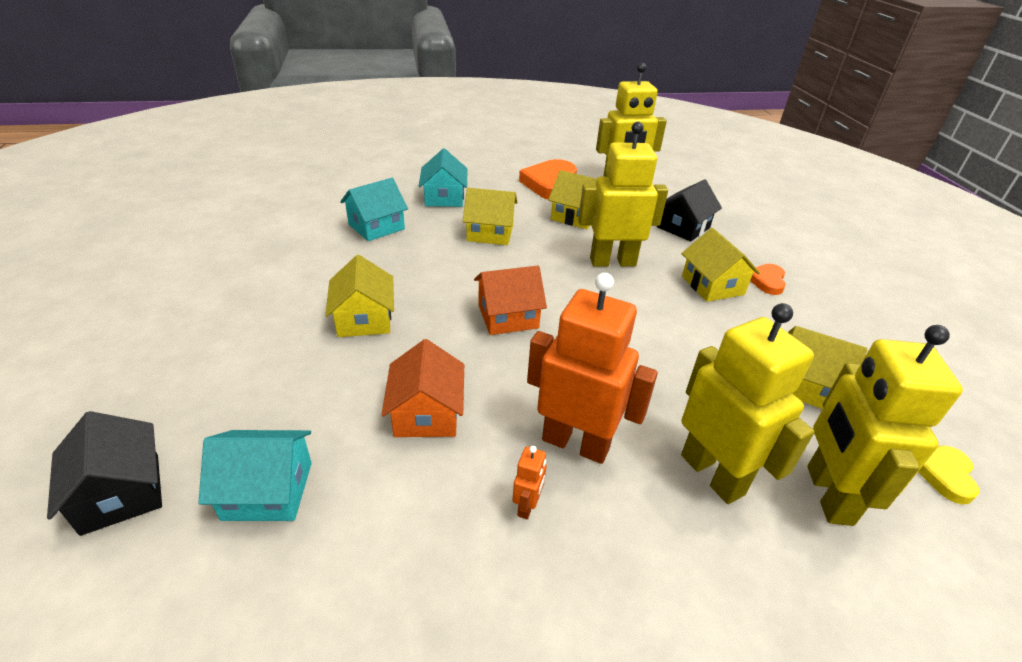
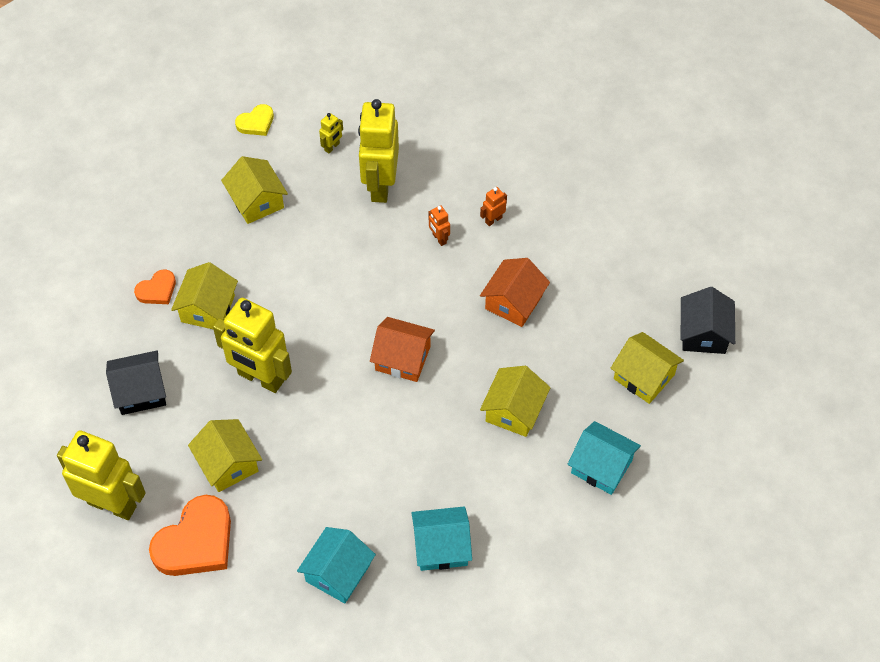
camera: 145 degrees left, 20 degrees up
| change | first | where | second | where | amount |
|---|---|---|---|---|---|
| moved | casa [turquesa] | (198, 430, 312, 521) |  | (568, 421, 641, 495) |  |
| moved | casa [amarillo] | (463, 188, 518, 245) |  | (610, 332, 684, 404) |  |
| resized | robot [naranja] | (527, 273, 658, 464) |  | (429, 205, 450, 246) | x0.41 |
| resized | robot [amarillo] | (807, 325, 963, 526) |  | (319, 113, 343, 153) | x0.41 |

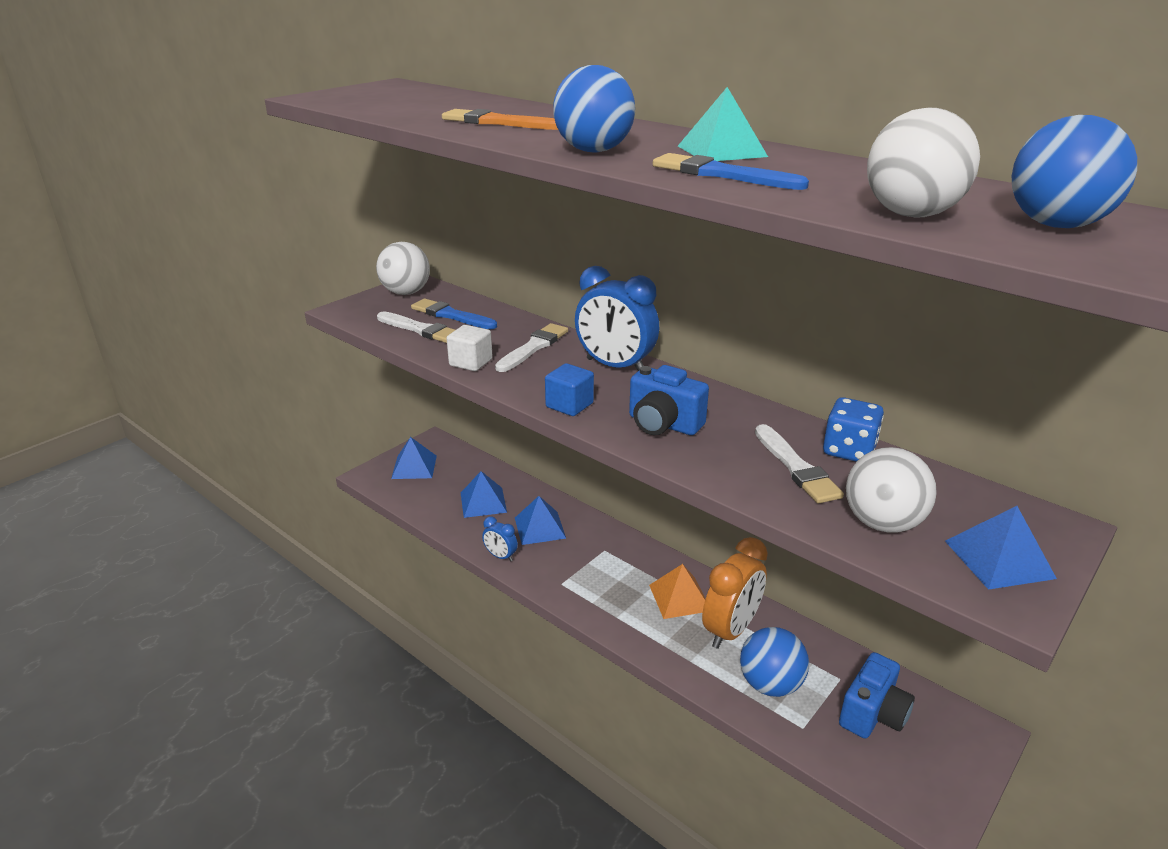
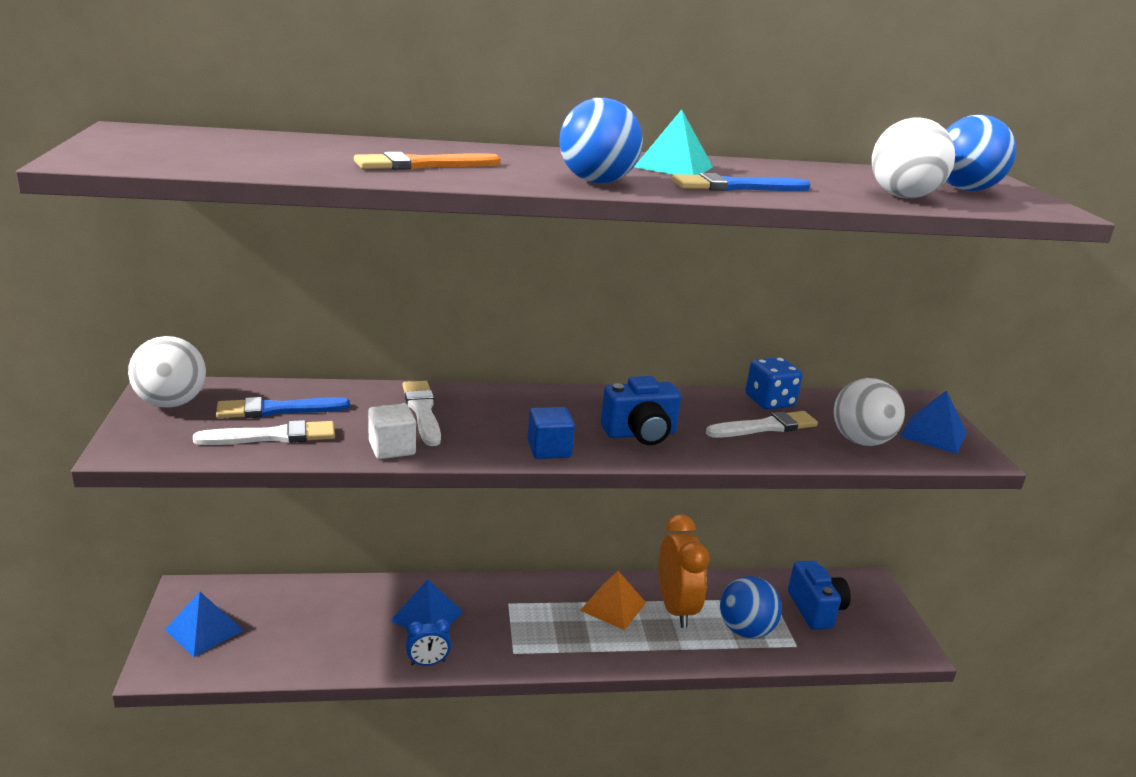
camera: 50 degrees left, 5 degrees down
| change | first | where | second | where | amount |
|---|---|---|---|---|---|
| removed | pirámide [azul] | (461, 471, 507, 518) |  |  |  |
| removed | despertador [azul] | (575, 266, 659, 371) |  |  |  |
| turned | pincel [blanco] | (755, 424, 844, 503) |  | (706, 411, 818, 438) | 45 degrees counterclockwise |

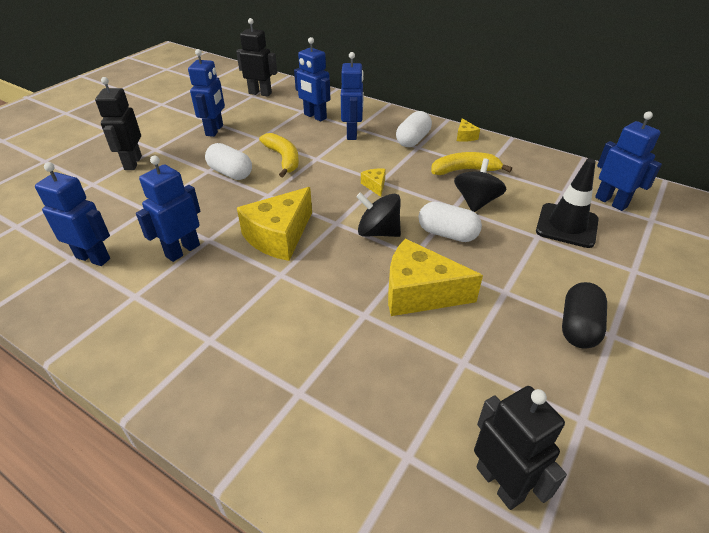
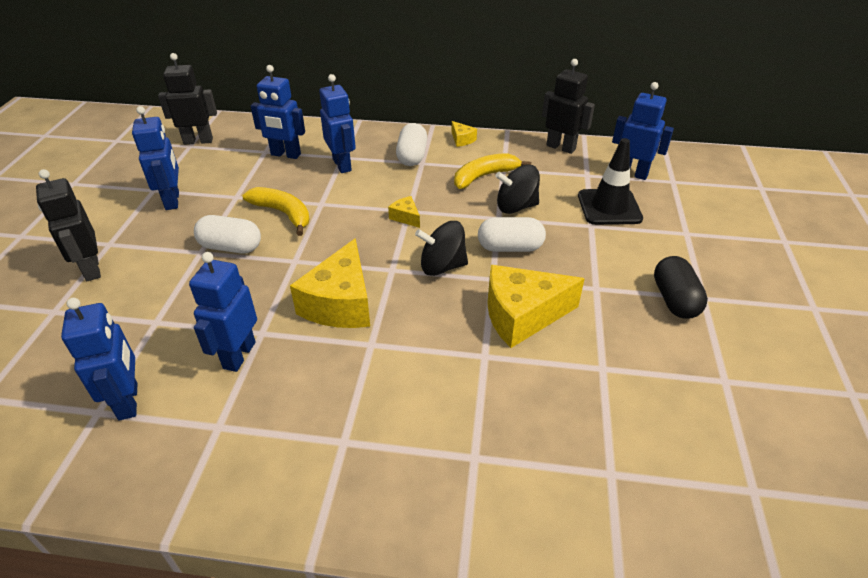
camera: 25 degrees left, 0 degrees up
| change | first | where | second | where | amount |
|---|---|---|---|---|---|
| turned | robot [azul] | (35, 162, 110, 266) |  | (61, 298, 137, 421) | 75 degrees clockwise |
| turned | peonza [negro] | (454, 159, 506, 212) |  | (495, 165, 540, 214) | 90 degrees counterclockwise |
| moved | robot [negro] | (474, 386, 567, 510) |  | (542, 59, 595, 154) |  |

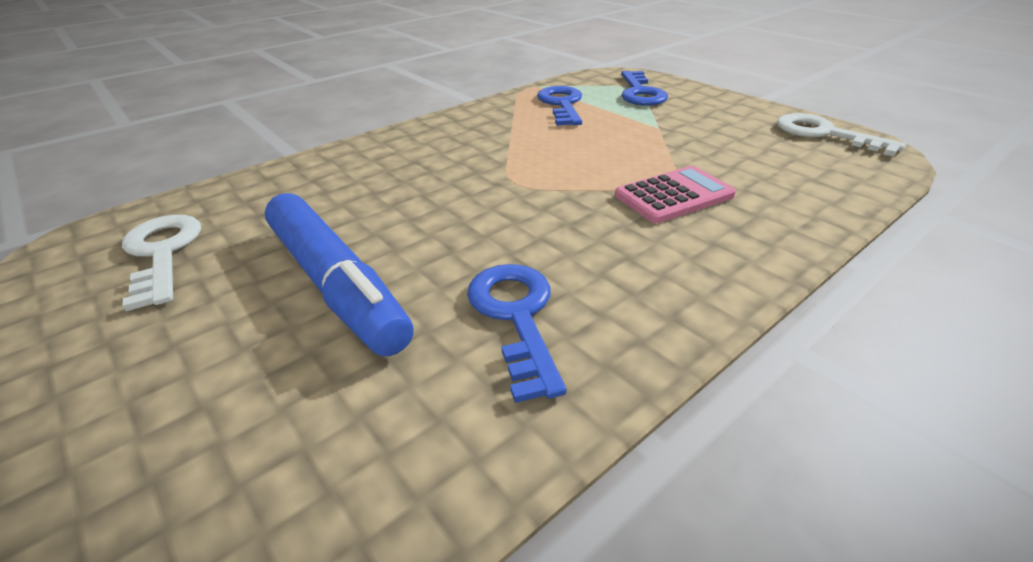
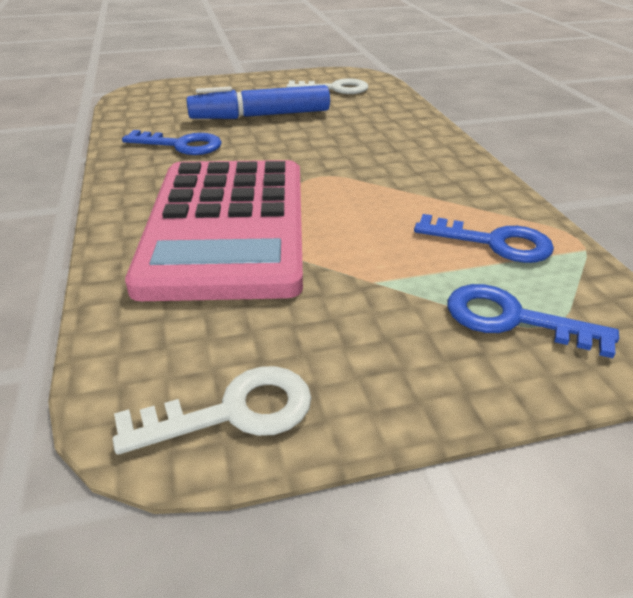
camera: 115 degrees right, 0 degrees up
| change | first | where | second | where | amount |
|---|---|---|---|---|---|
| resized | calculadora [rosa] | (615, 166, 736, 223) |  | (125, 160, 303, 301) | x2.45 |

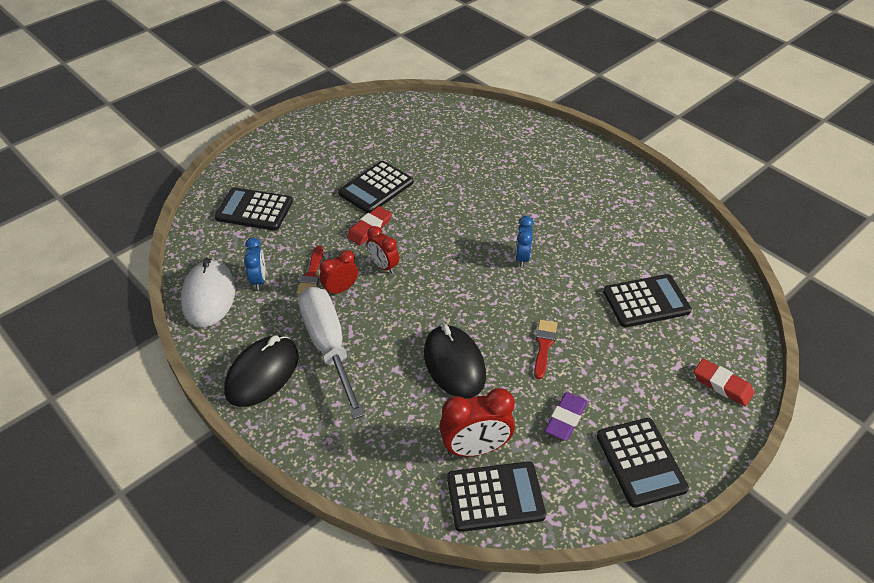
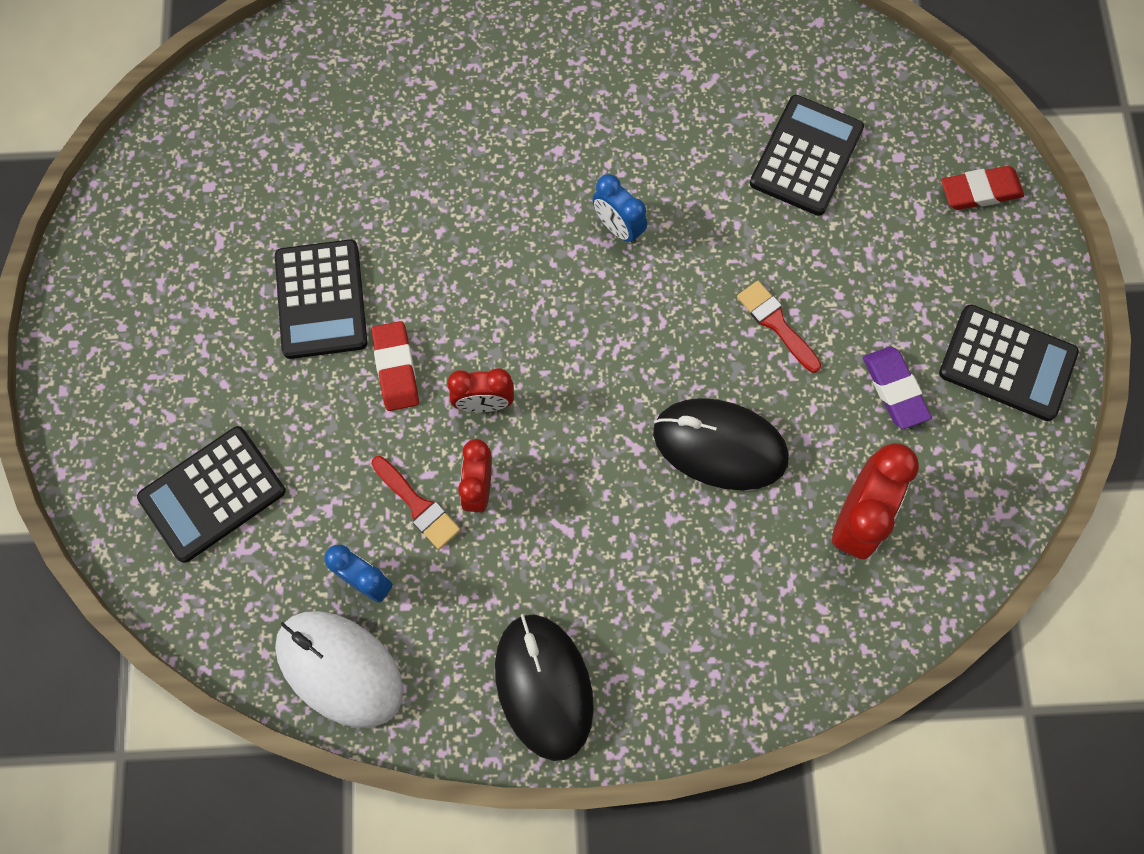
camera: 50 degrees left, 25 degrees up
| change | first | where | second | where | amount |
|---|---|---|---|---|---|
| removed | destornillador [blanco] | (298, 287, 365, 419) |  |  |  |
| removed | calculadora [negro] | (447, 461, 546, 532) |  |  |  |

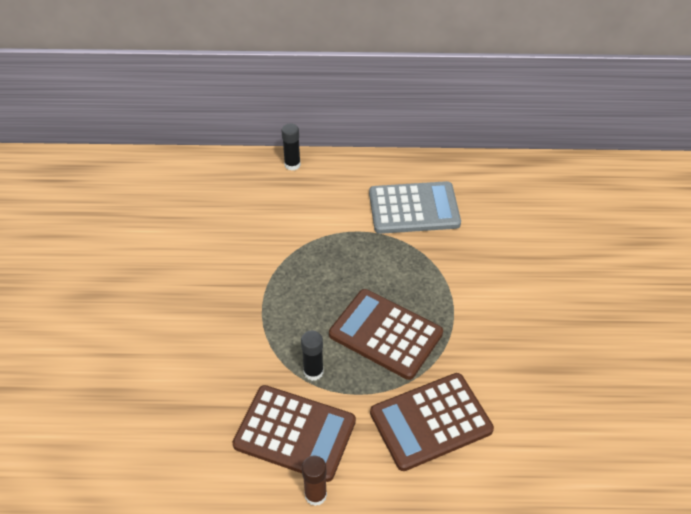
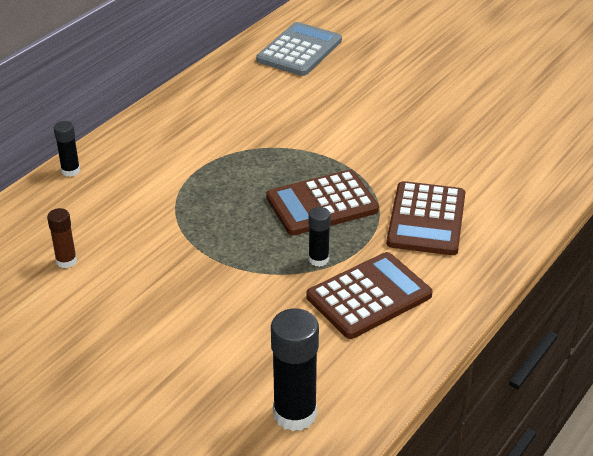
camera: 55 degrees left, 10 degrees down
| change | first | where | second | where | amount |
|---|---|---|---|---|---|
| moved | barra de pegamento [marrón] | (302, 456, 327, 506) |  | (47, 208, 77, 268) |  |
| moved | calculadora [gris] | (369, 181, 461, 234) |  | (256, 22, 342, 76) |  |
| added |  |  | barra de pegamento [negro] | (271, 308, 319, 431) |  |

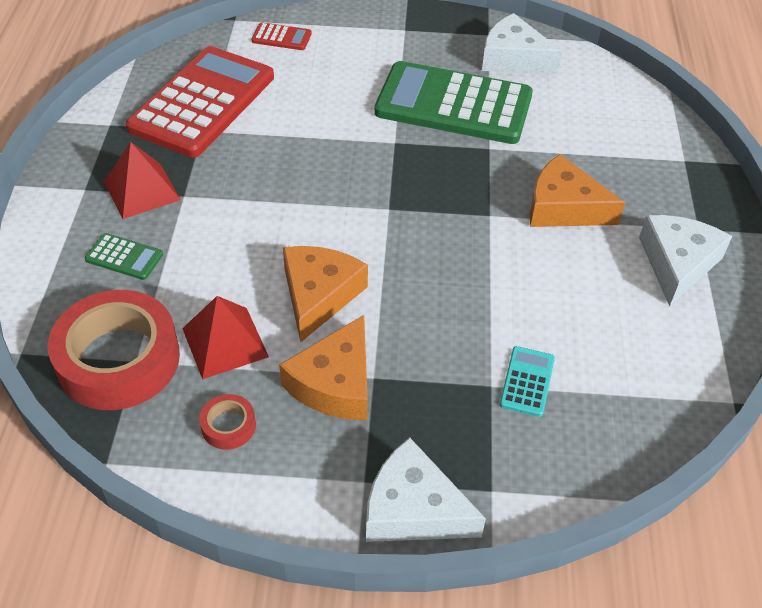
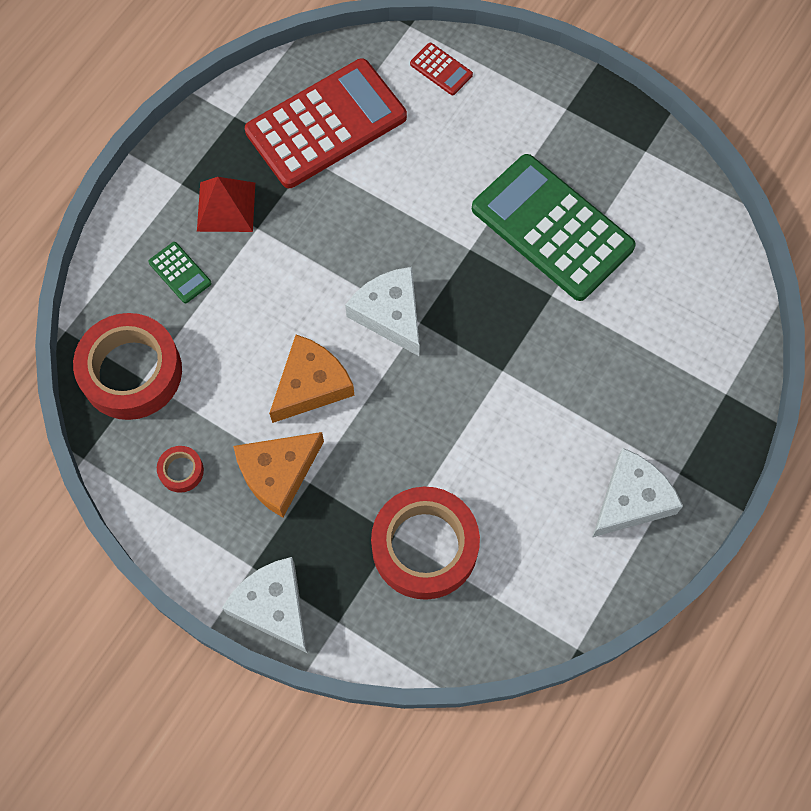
camera: 30 degrees right, 20 degrees up
| change | first | where | second | where | amount |
|---|---|---|---|---|---|
| removed | pirámide [rojo] | (182, 296, 269, 379) |  |  |  |
| moved | queso [blanco] | (482, 13, 563, 74) |  | (345, 267, 420, 356) |  |
| replaced | calculadora [turquesa] | (500, 346, 555, 417) | cinta adhesiva [rojo] | (371, 487, 480, 600) |  |
| removed | queso [naranja] | (529, 154, 625, 227) |  |  |  |

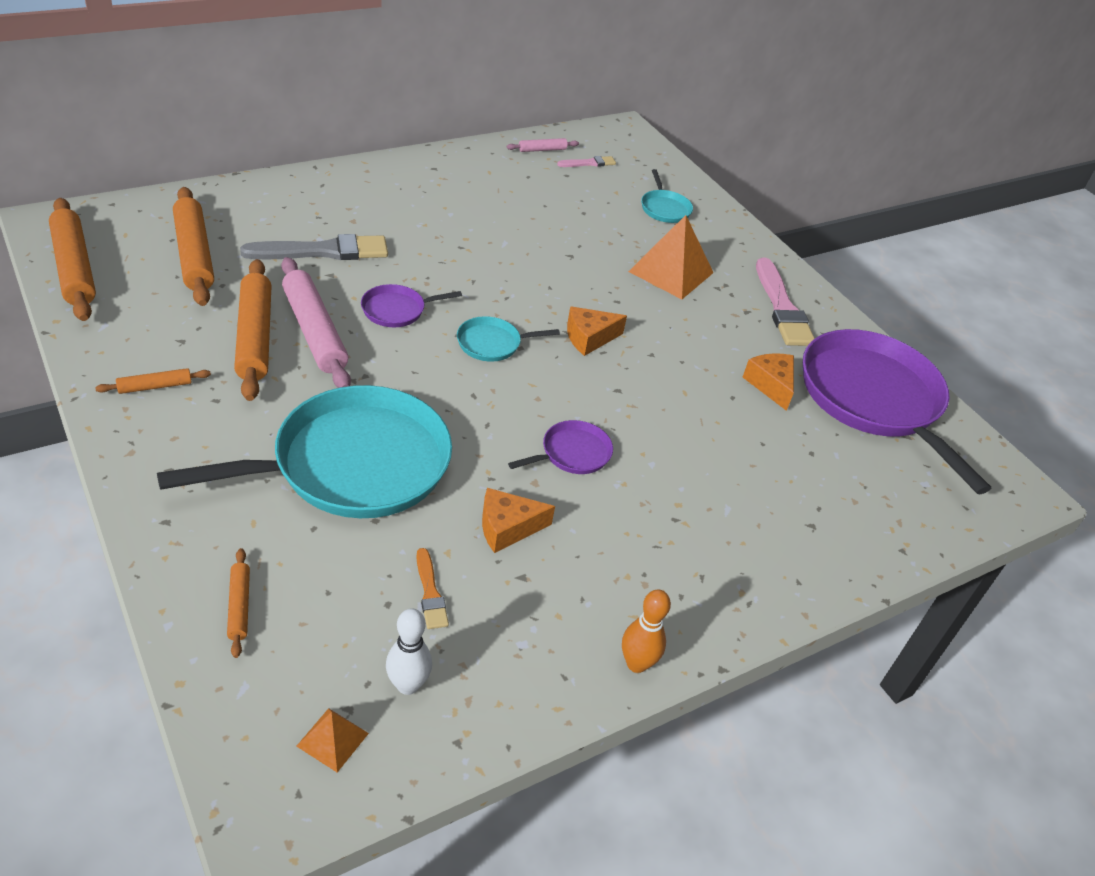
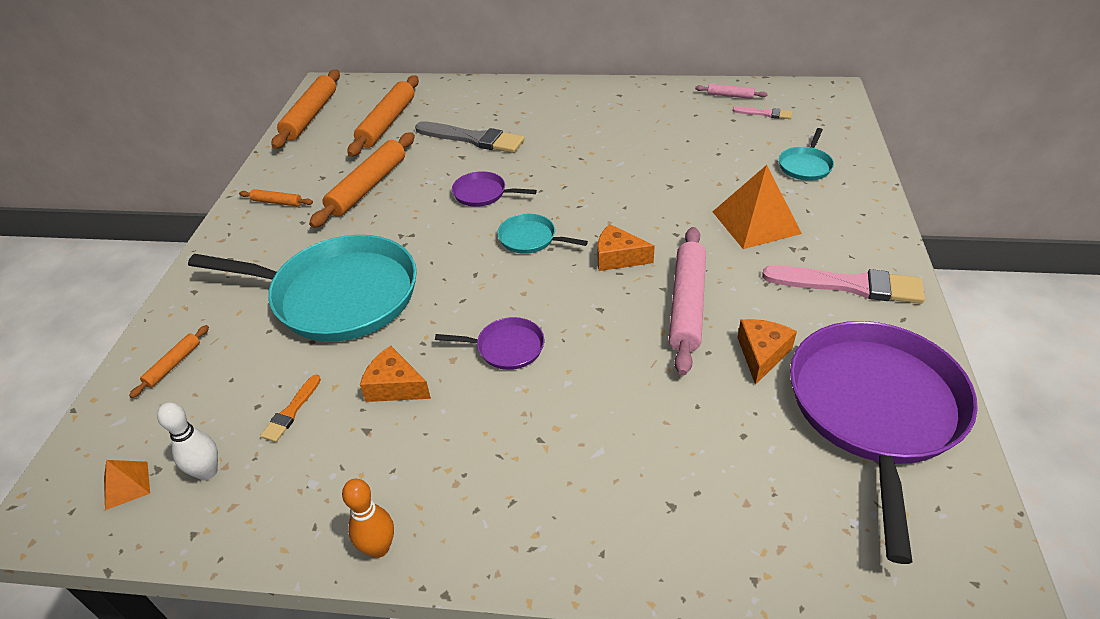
camera: 45 degrees right, 0 degrees up
| change | first | where | second | where | amount |
|---|---|---|---|---|---|
| moved | rodillo [rosa] | (281, 257, 351, 388) |  | (669, 227, 706, 375) |  |
| turned | pincel [rosa] | (756, 258, 815, 346) |  | (762, 266, 925, 304) | 105 degrees counterclockwise |

